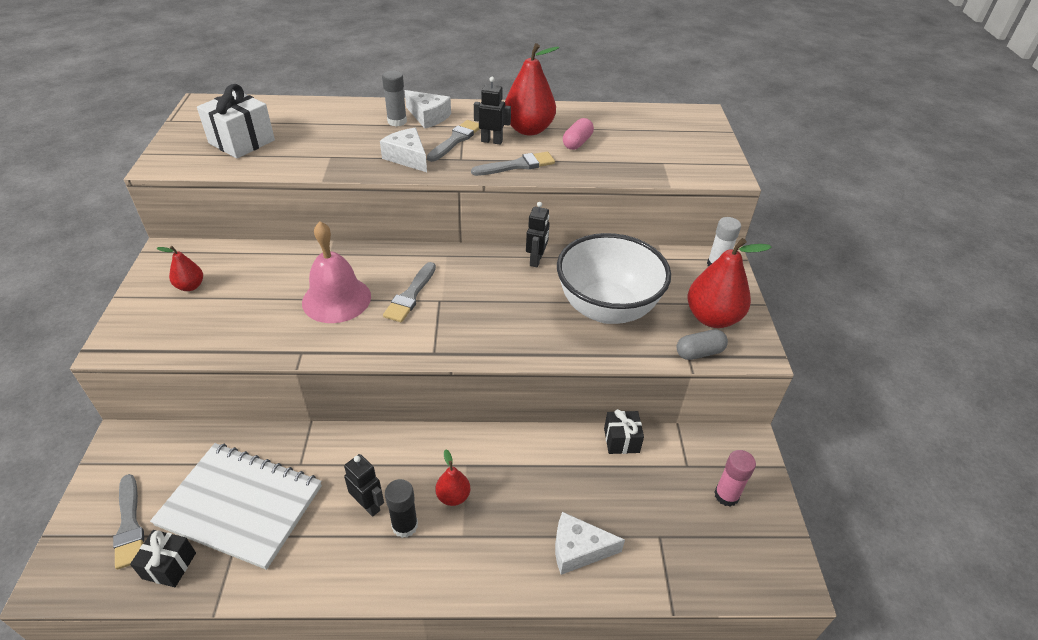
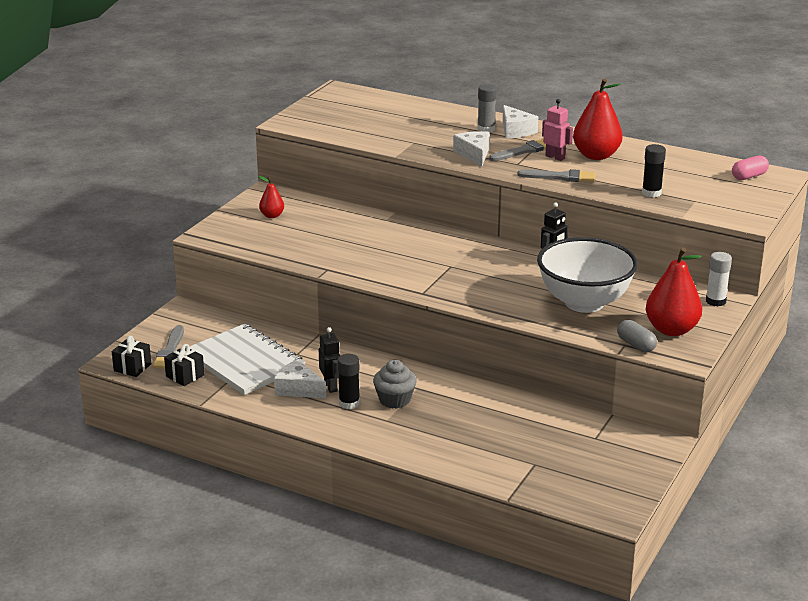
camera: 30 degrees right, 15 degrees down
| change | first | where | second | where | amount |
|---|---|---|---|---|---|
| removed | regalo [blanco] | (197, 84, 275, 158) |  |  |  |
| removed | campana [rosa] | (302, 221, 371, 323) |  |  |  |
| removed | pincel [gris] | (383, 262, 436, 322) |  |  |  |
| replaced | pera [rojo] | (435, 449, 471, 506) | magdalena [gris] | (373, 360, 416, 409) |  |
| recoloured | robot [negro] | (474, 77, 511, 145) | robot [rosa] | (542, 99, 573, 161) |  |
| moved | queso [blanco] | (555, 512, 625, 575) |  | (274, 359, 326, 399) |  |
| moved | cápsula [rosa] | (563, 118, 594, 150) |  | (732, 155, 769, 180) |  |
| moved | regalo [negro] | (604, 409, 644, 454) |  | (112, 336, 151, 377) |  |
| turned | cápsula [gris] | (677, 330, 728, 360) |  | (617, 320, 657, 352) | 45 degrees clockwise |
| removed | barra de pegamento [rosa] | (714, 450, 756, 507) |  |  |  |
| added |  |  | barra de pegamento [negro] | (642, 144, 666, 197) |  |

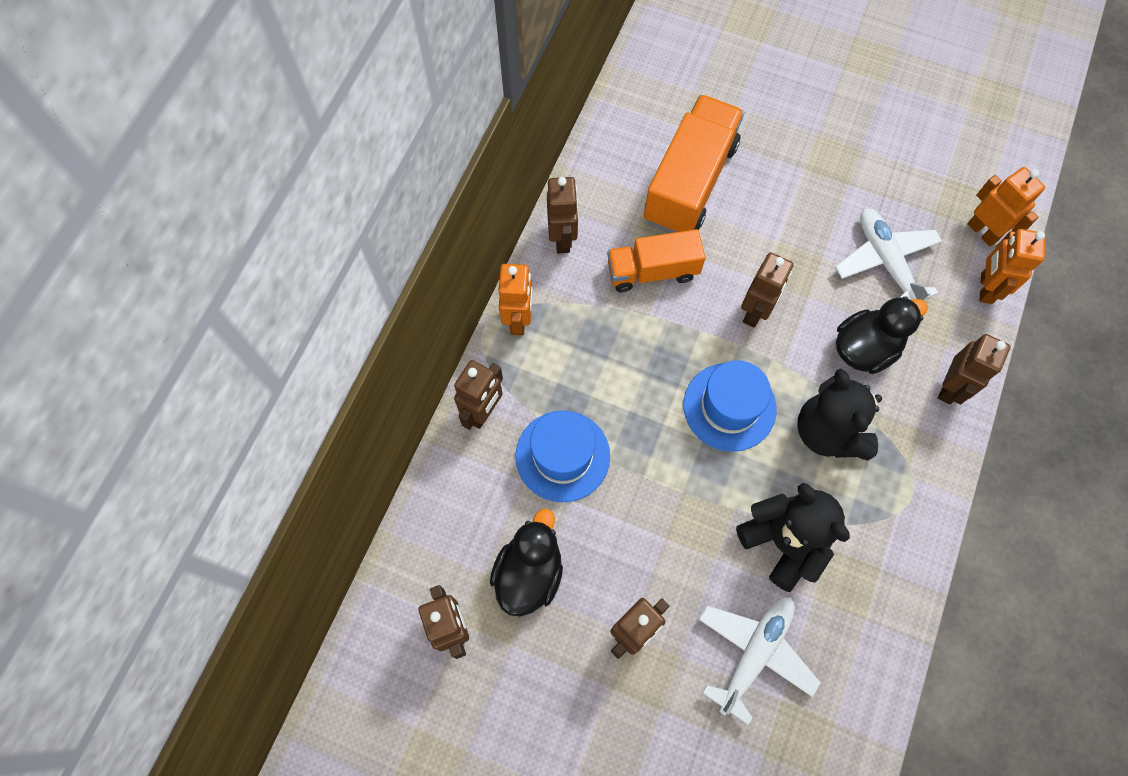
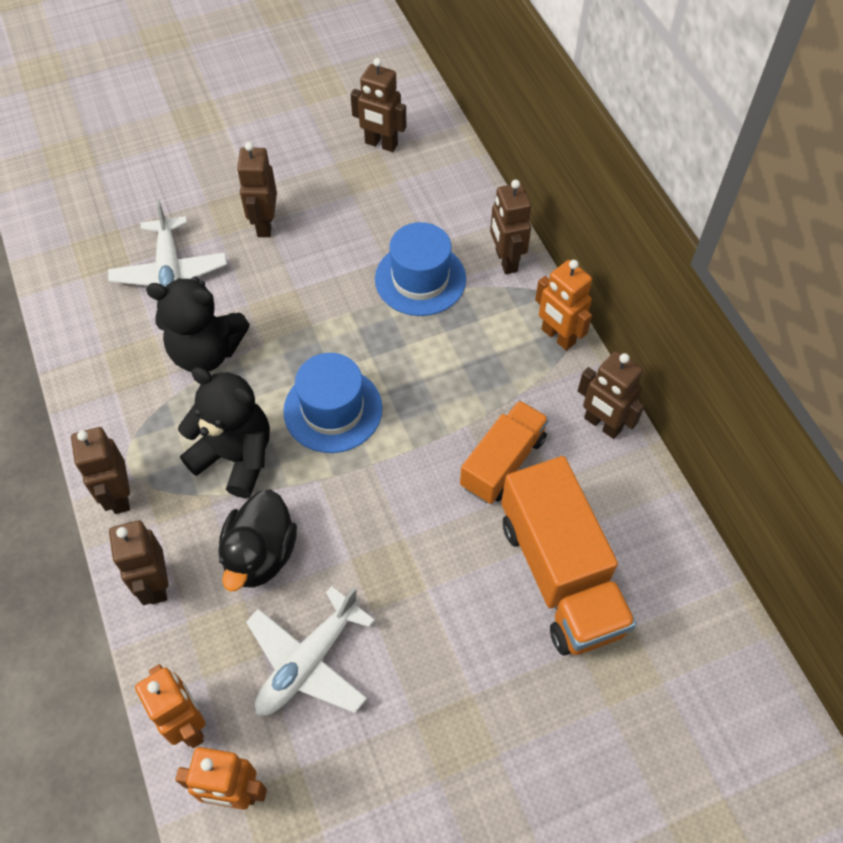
camera: 135 degrees right, 10 degrees down
| change | first | where | second | where | amount |
|---|---|---|---|---|---|
| removed | pato [negro] | (490, 509, 563, 617) |  |  |  |
| moved | robot [marrón] | (741, 252, 793, 328) |  | (71, 427, 130, 514) |  |
| turned | avión [blanco] | (835, 209, 942, 300) |  | (246, 586, 375, 716) | 105 degrees clockwise |

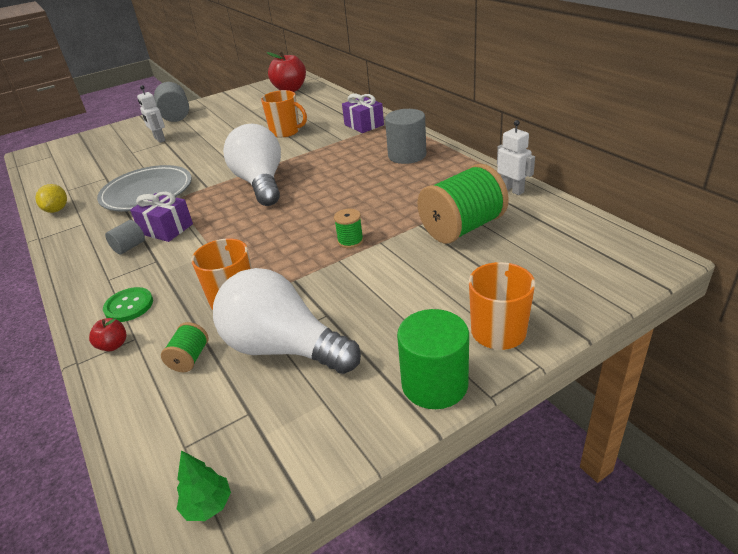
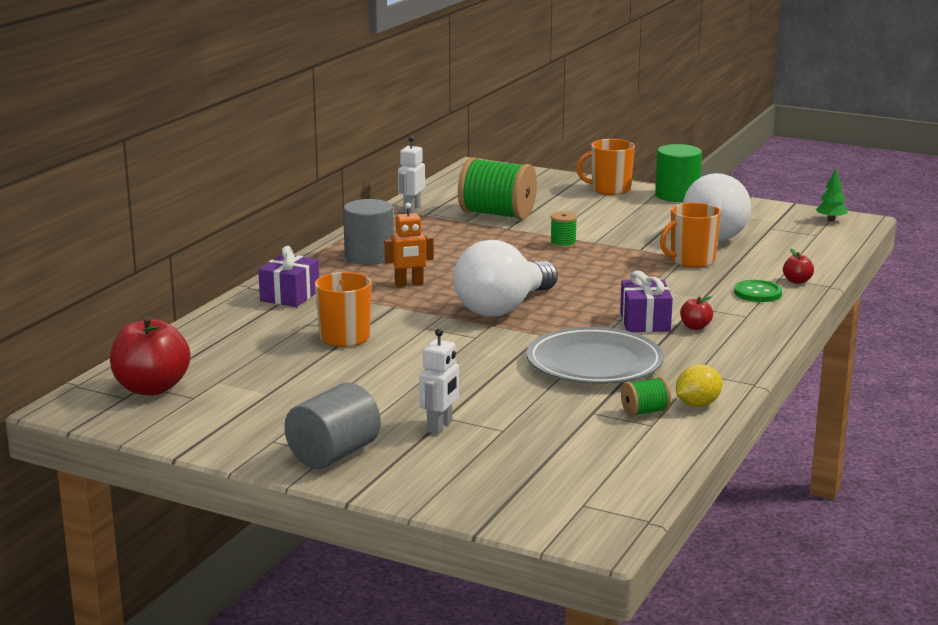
camera: 125 degrees left, 15 degrees down
| change | first | where | second | where | amount |
|---|---|---|---|---|---|
| replaced | cilindro [gris] | (105, 220, 145, 254) | manzana [rojo] | (680, 296, 713, 330) |  |
| moved | carrete [verde] | (161, 322, 209, 372) |  | (621, 377, 671, 416) |  |
| added |  |  | robot [naranja] | (384, 203, 434, 287) |  |

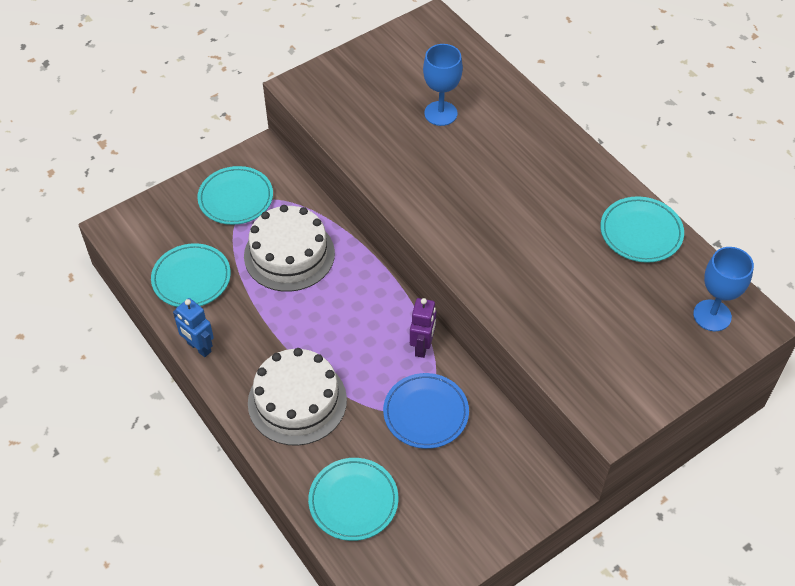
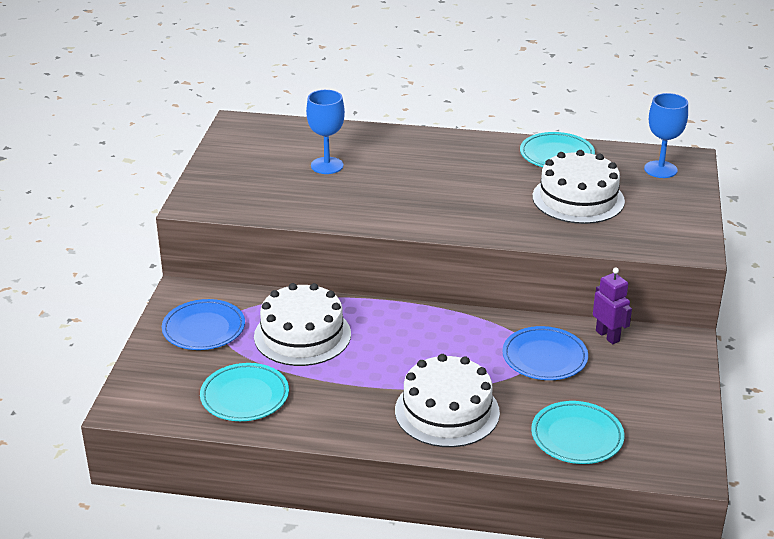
camera: 45 degrees left, 20 degrees down
| change | first | where | second | where | amount |
|---|---|---|---|---|---|
| removed | robot [azul] | (173, 298, 214, 357) |  |  |  |
| recoloured | plato [turquesa] | (197, 166, 273, 225) | plato [azul] | (162, 299, 245, 350) |  |
| moved | robot [morado] | (410, 298, 436, 358) |  | (593, 268, 632, 344) |  |
| added |  |  | tarta [blanco] | (532, 150, 625, 224) |  |

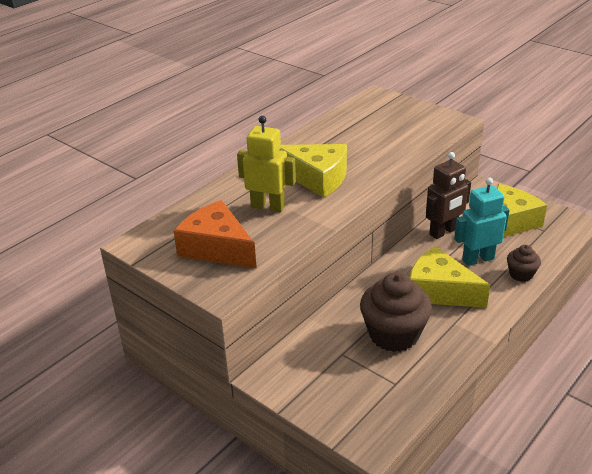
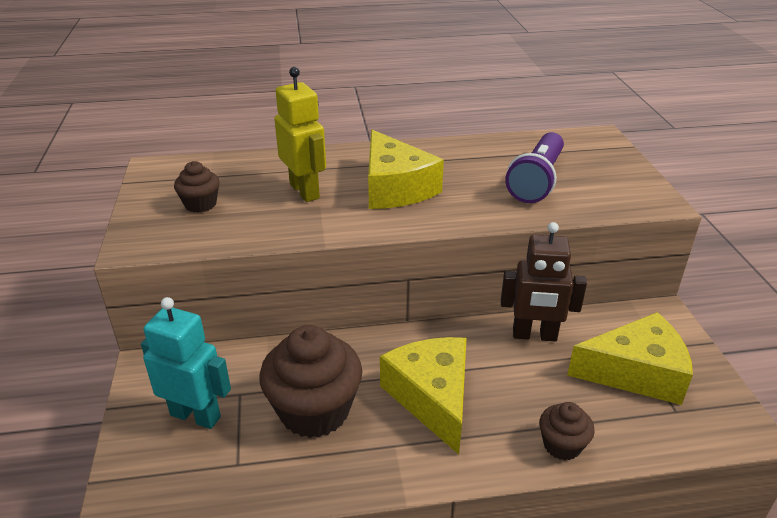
camera: 40 degrees right, 0 degrees up
| change | first | where | second | where | amount |
|---|---|---|---|---|---|
| replaced | queso [naranja] | (174, 200, 257, 268) | magdalena [marrón] | (174, 161, 220, 213) |  |
| moved | robot [turquesa] | (454, 177, 510, 266) |  | (141, 297, 231, 429) |  |
| added |  |  | lámpara de mano [morado] | (505, 132, 564, 203) |  |

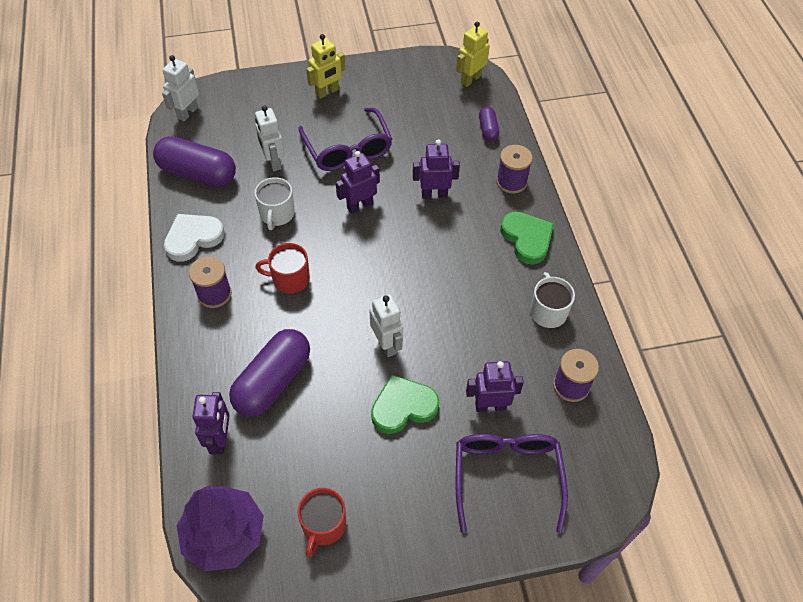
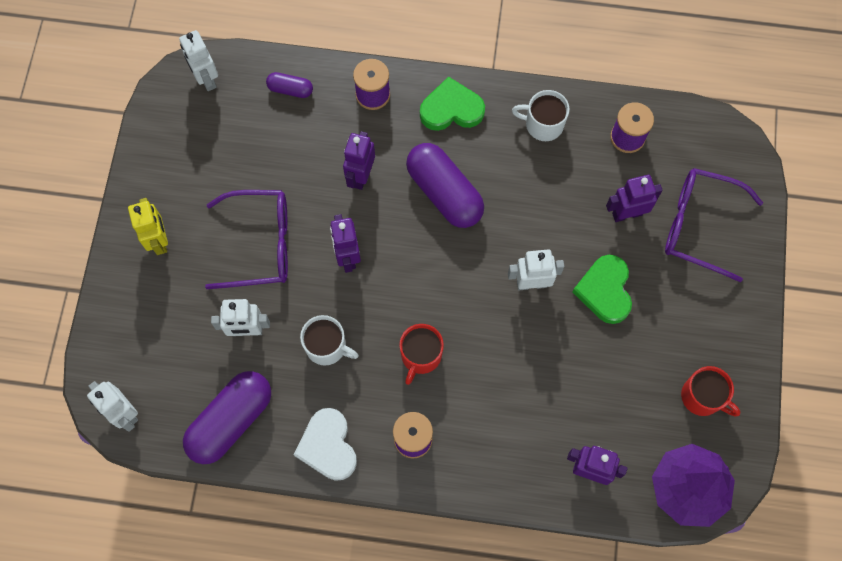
camera: 70 degrees left, 15 degrees up
| change | first | where | second | where | amount |
|---|---|---|---|---|---|
| moved | cápsula [morado] | (229, 329, 310, 417) |  | (406, 143, 484, 228) |  |
| recoloured | robot [amarillo] | (456, 22, 490, 87) | robot [blanco] | (179, 30, 218, 91) |  |
| turned | robot [morado] | (466, 361, 524, 412) |  | (606, 175, 663, 222) | 60 degrees clockwise |

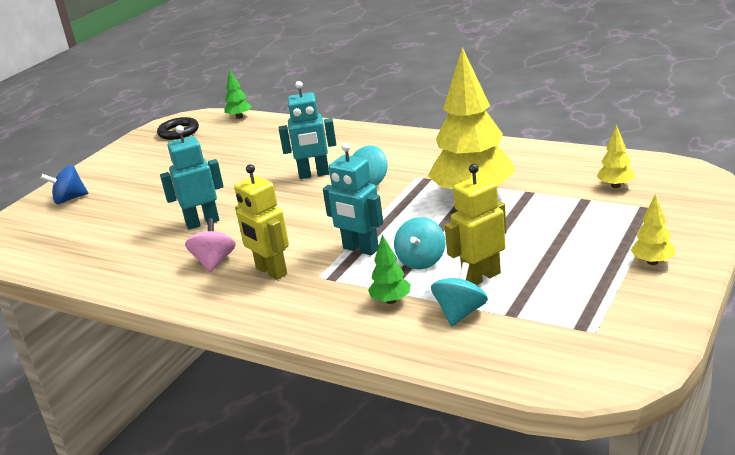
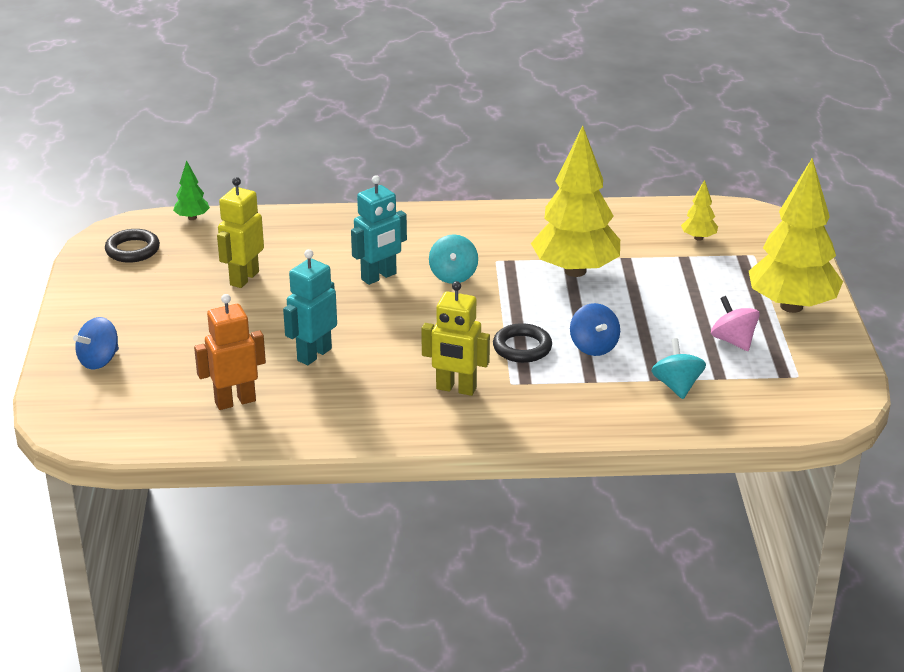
camera: 35 degrees left, 5 degrees up
| change | first | where | second | where | amount |
|---|---|---|---|---|---|
| moved | peonza [rosa] | (185, 218, 236, 273) |  | (711, 296, 760, 351) |  |
| replaced | robot [turquesa] | (323, 143, 383, 255) | anillo [negro] | (493, 323, 552, 363) |  |
| removed | árbol [verde] | (368, 235, 411, 304) |  |  |  |
| recoloured | peonza [turquesa] | (394, 217, 445, 269) | peonza [azul] | (570, 303, 620, 356) |  |
| moved | robot [amarillo] | (445, 164, 507, 285) |  | (217, 177, 264, 288) |  |
| resized | árbol [amarillo] | (631, 194, 675, 265) |  | (749, 158, 843, 313) | x2.36 |
| added |  |  | robot [naranja] | (194, 294, 266, 410) |  |

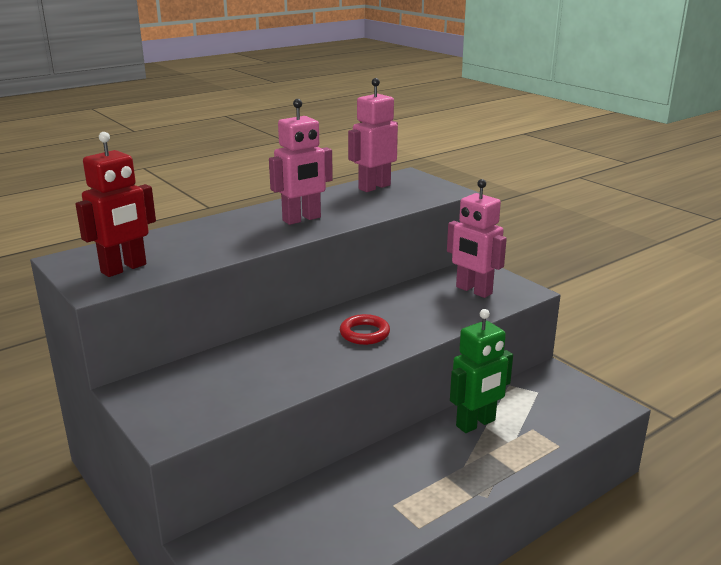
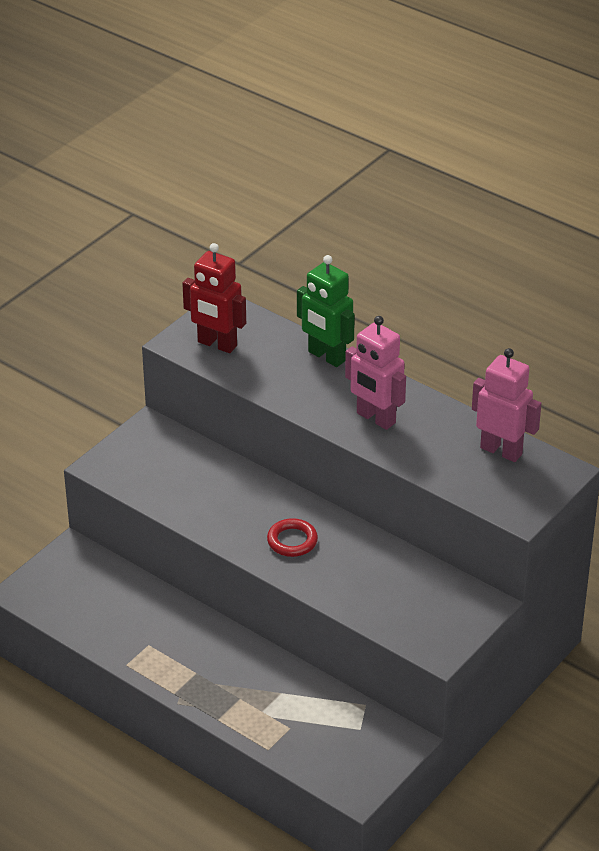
camera: 75 degrees right, 15 degrees up
| change | first | where | second | where | amount |
|---|---|---|---|---|---|
| removed | robot [rosa] | (447, 179, 507, 298) |  |  |  |
| moved | robot [verde] | (450, 309, 513, 433) |  | (297, 255, 355, 367) |  |

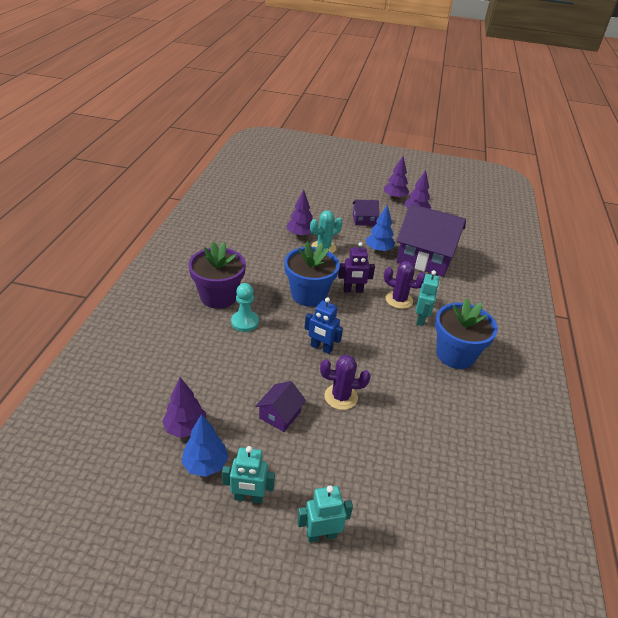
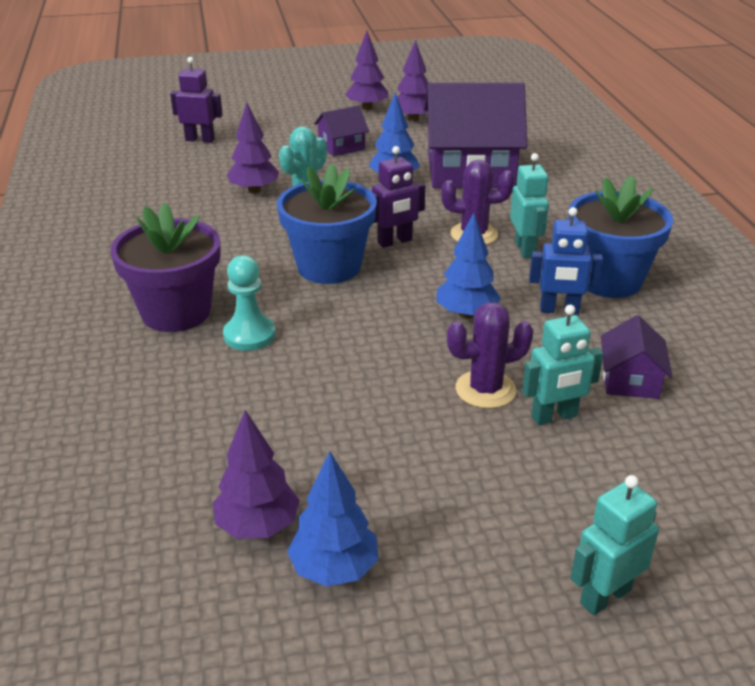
camera: 20 degrees left, 5 degrees down
| change | first | where | second | where | amount |
|---|---|---|---|---|---|
| moved | robot [turquesa] | (222, 446, 275, 503) |  | (522, 305, 603, 425) |  |
| moved | casa [morado] | (255, 381, 306, 432) |  | (601, 315, 673, 399) |  |
| moved | robot [azul] | (304, 297, 343, 354) |  | (529, 207, 603, 314) |  |
| added |  |  | robot [morado] | (170, 57, 223, 143) |  |
| added |  |  | árbol [azul] | (436, 212, 501, 319) |  |

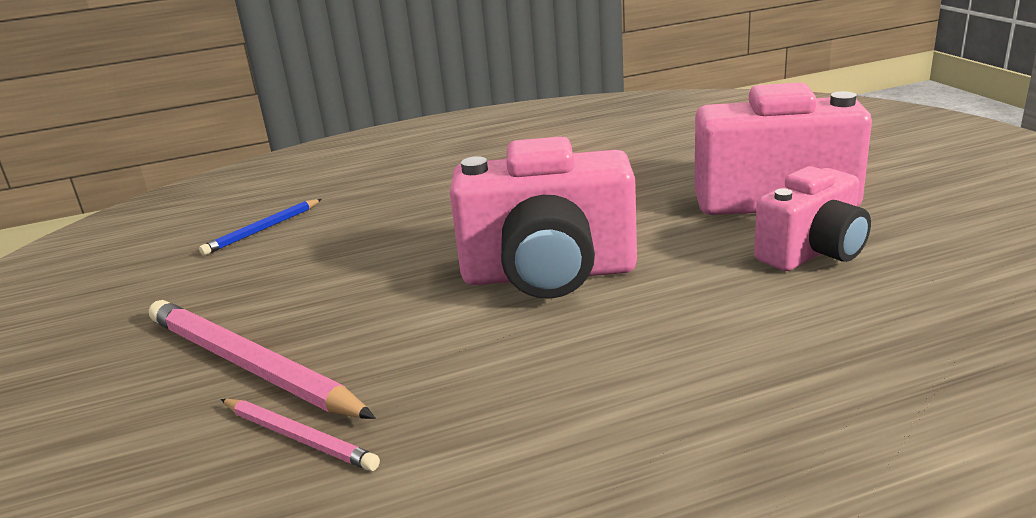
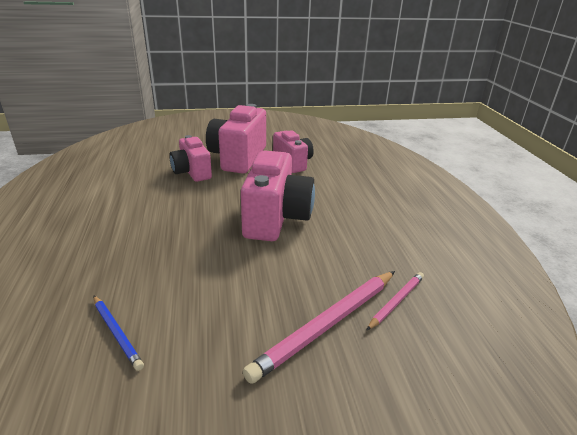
camera: 85 degrees left, 5 degrees up
| change | first | where | second | where | amount |
|---|---|---|---|---|---|
| added |  |  | cámara [rosa] | (169, 135, 212, 182) |  |

